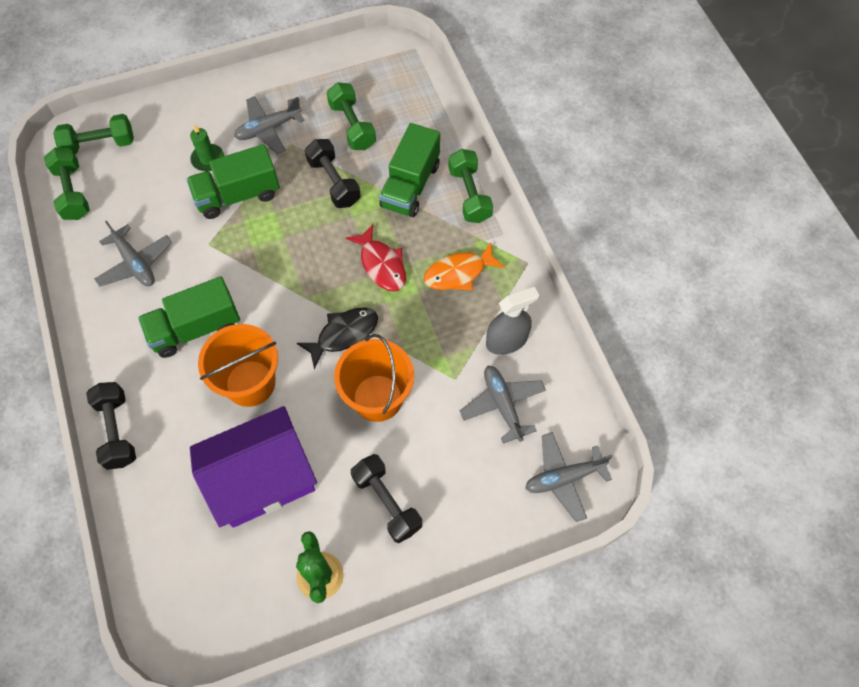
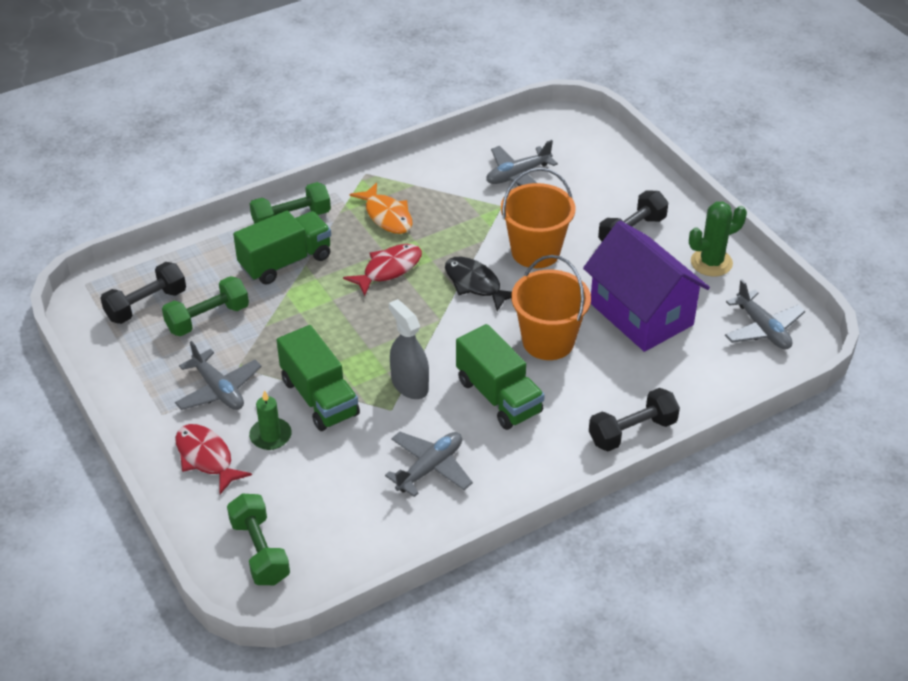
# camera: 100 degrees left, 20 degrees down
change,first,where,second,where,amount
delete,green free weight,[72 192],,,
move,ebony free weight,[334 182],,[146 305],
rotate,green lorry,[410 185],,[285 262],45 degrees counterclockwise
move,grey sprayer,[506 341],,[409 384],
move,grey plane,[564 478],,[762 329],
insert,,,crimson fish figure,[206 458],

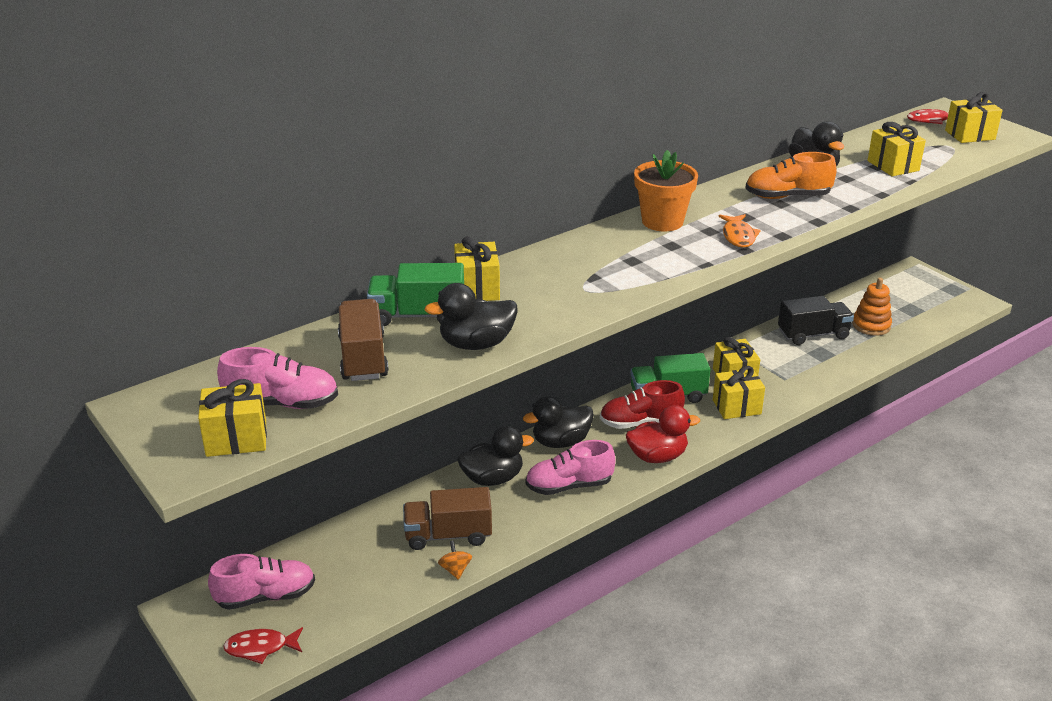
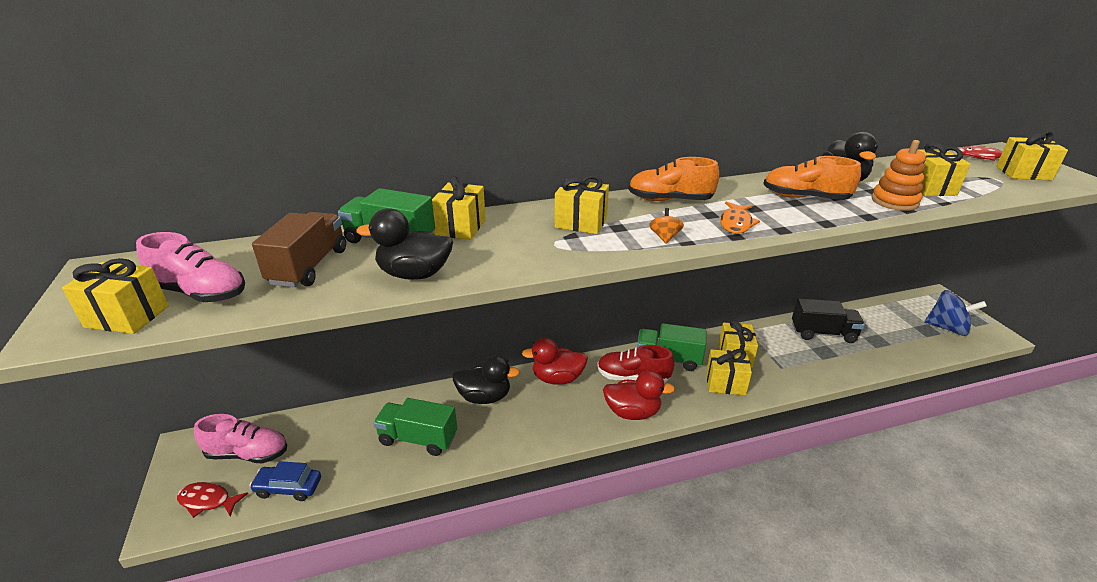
# camera: 20 degrees right, 0 degrees up
change,first,where,second,where,amount
recolor,russet lorry,[448 535],green lorry,[418 439],
move,orange spinning top,[455 570],,[664 237],
recolor,ebony toy duck,[560 442],crimson toy duck,[557 378],
delete,rosy sneaker,[569 486],,,
replace,orange potted plant,[662 221],orange sneaker,[670 200],
move,orange ring stacker,[871 325],,[894 201],
insert,,,blue automobile,[288 488],
insert,,,yellow gift,[581 223],
insert,,,blue spinning top,[947 328],

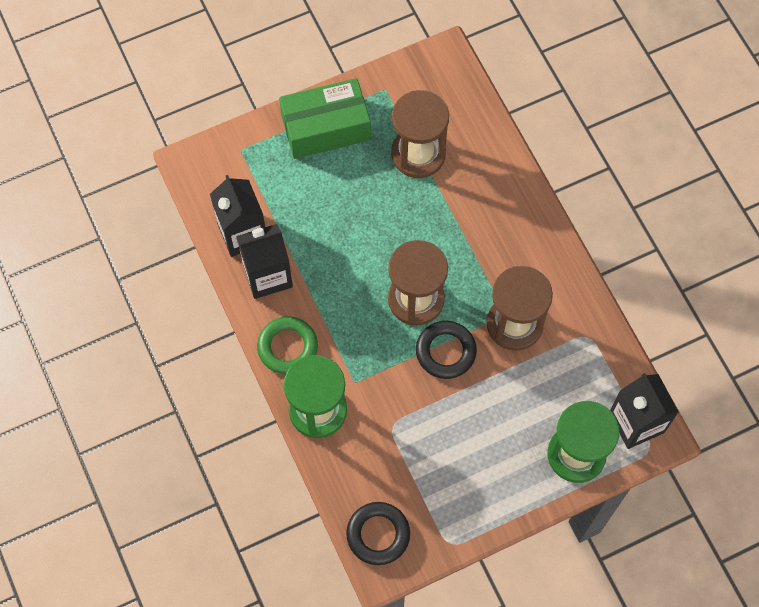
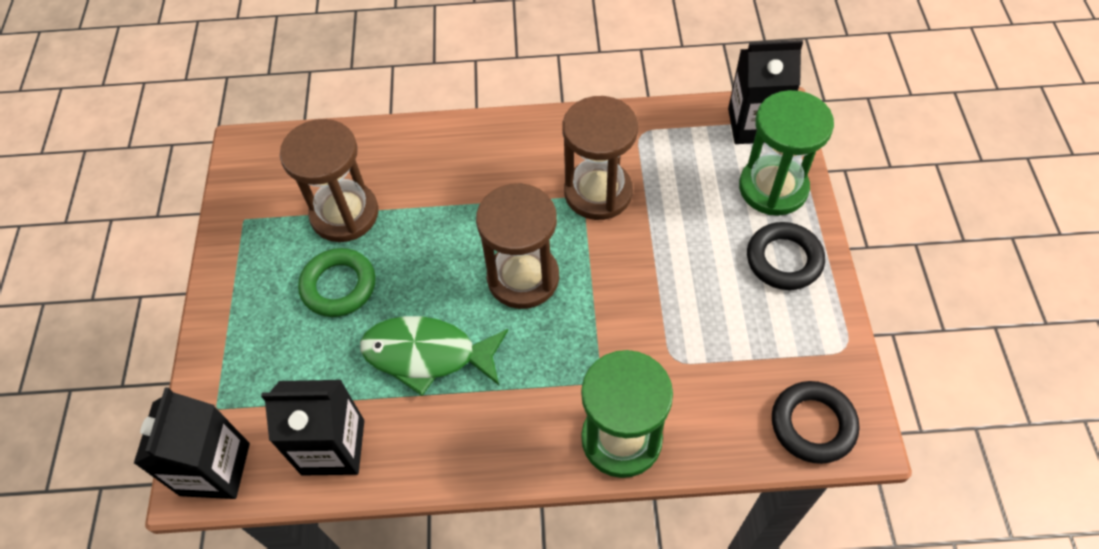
# camera: 65 degrees left, 10 degrees down
change,first,where,second,where,amount
move,ebony milk carton,[267 275],,[215 469],
move,green torus,[287 347],,[339 286],
delete,green box,[326 128],,,
move,ebony torus,[445 351],,[784 260],
insert,,,green fish figure,[427 355],

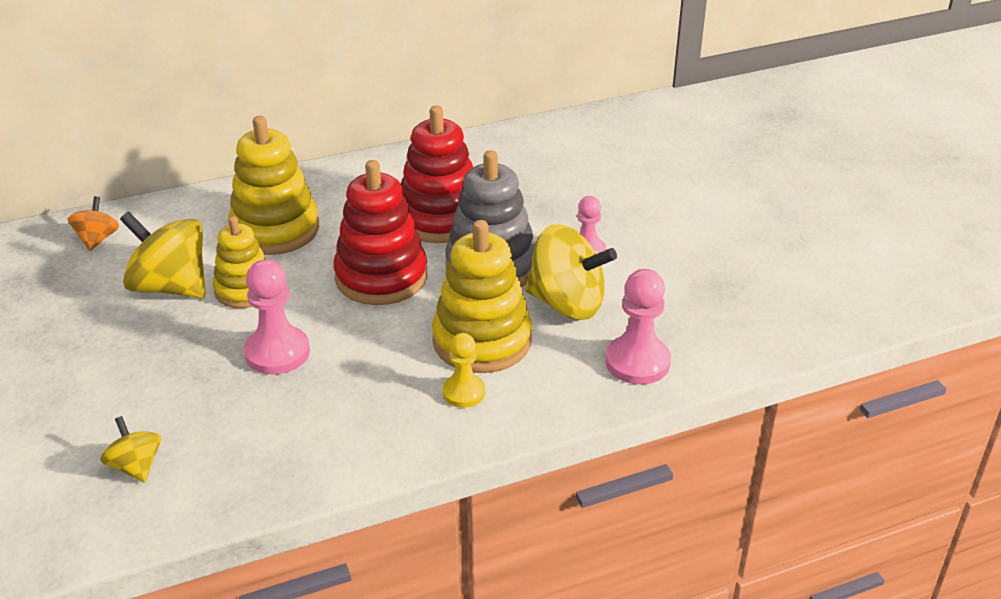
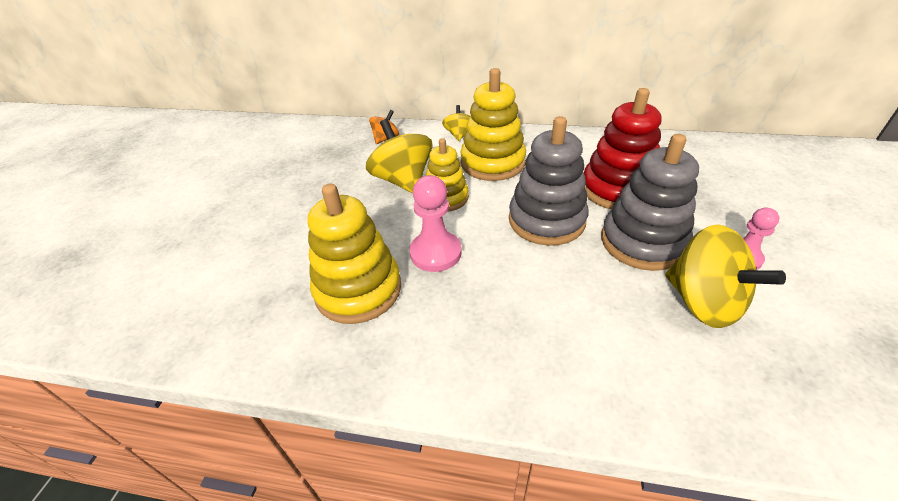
# camera: 35 degrees right, 5 degrees up
change,first,where,second,where,amount
move,yellow spinning top,[136 466],,[458 134],
recolor,crimson ring stacker,[381 277],grey ring stacker,[546 220],
move,yellow ring stacker,[482 341],,[358 290],
delete,yellow game pawn,[463 392],,,
delete,rosy game pawn,[637 362],,,

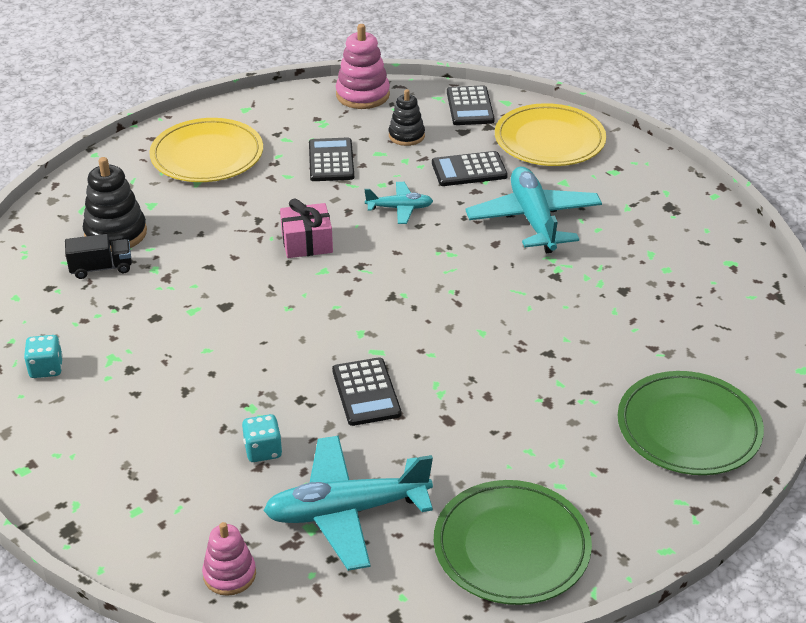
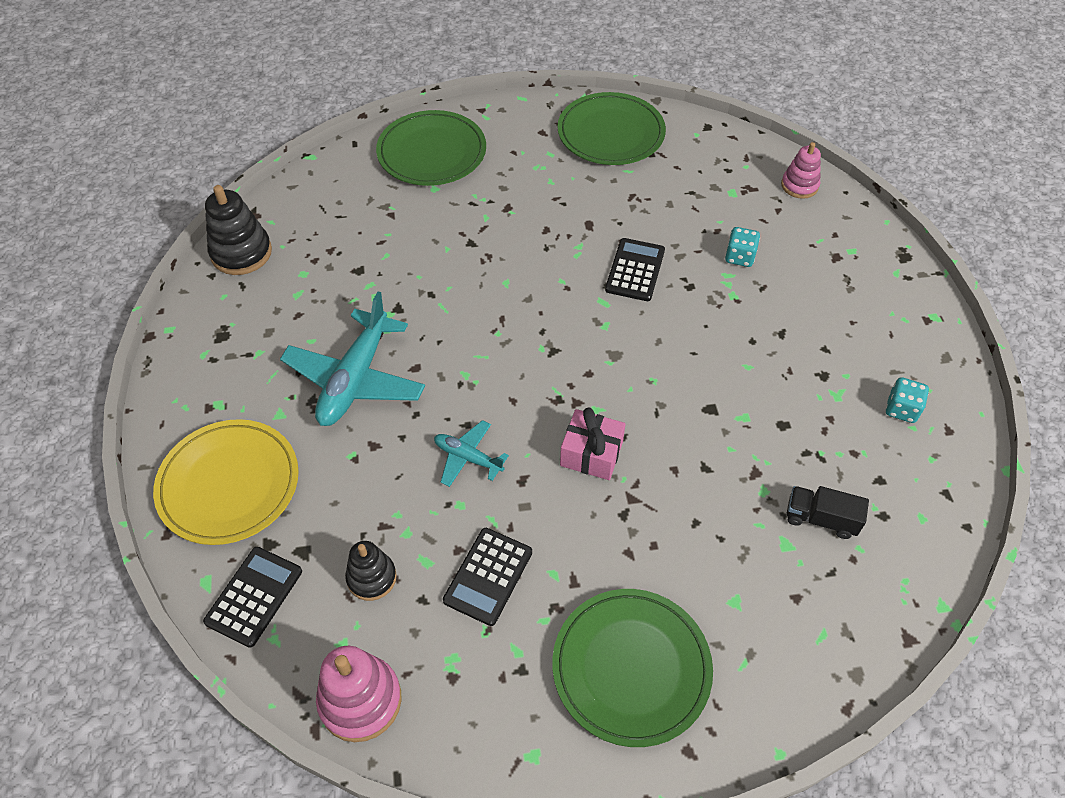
# camera: 150 degrees left, 15 degrees up
change,first,where,second,where,amount
move,ebony ring stacker,[116 233],,[241 253],
recolor,yellow dinner plate,[207 155],green dinner plate,[631 668],
delete,teal plane,[347 511],,,
delete,ebony adding machine,[469 170],,,

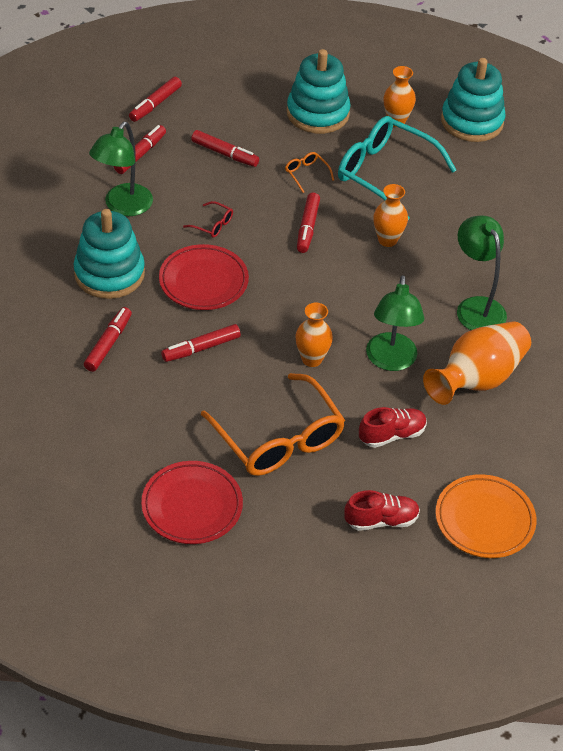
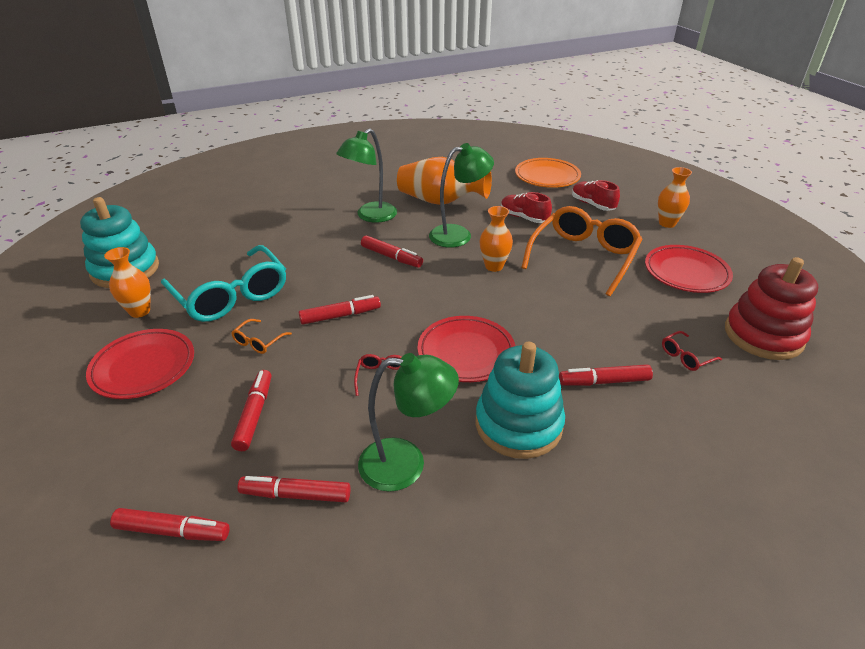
# camera: 115 degrees left, 10 degrees down
change,first,where,second,where,amount
move,crimson felt pen,[201 348],,[391 257],
replace,teal ring stacker,[318 113],crimson dinner plate,[143 367],
rotate,teal glasses,[385 173],,[231 295],45 degrees counterclockwise
move,orange tall vase,[387 240],,[667 223],
insert,,,crimson glasses,[686 356],
insert,,,crimson ring stacker,[763 335],

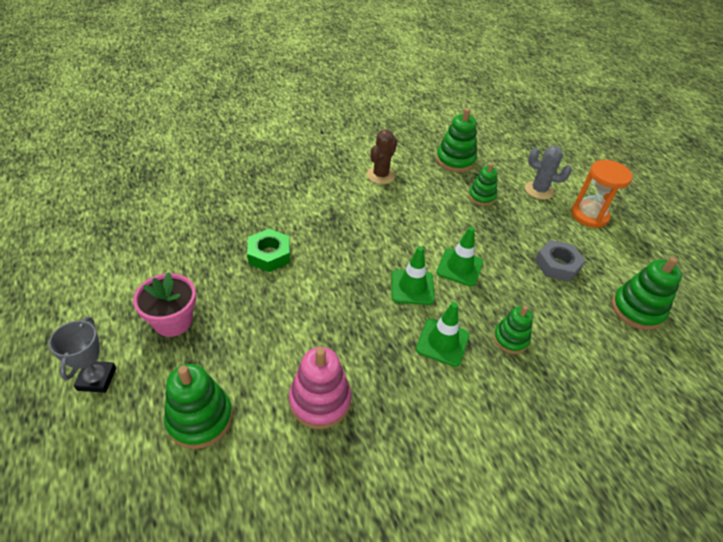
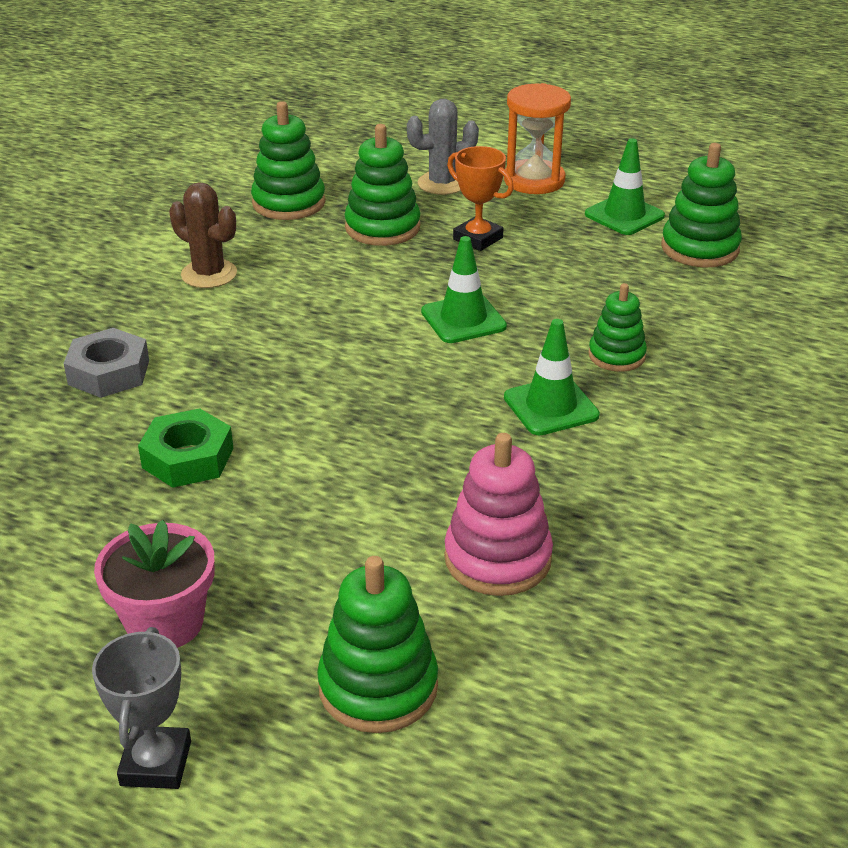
# camera: 40 degrees left, 10 degrees down
change,first,where,second,where,amount
rotate,grey prize cup,[97 379],,[156 763],45 degrees clockwise
rotate,russet prickly plant,[380 175],,[209 274],45 degrees counterclockwise
move,green traffic cone,[412 287],,[624 215],
resize,green ring stacker,[481 197],,[382 227],x1.54
move,grey hex nut,[557 265],,[109 372],
insert,,,orange prize cup,[478 239],

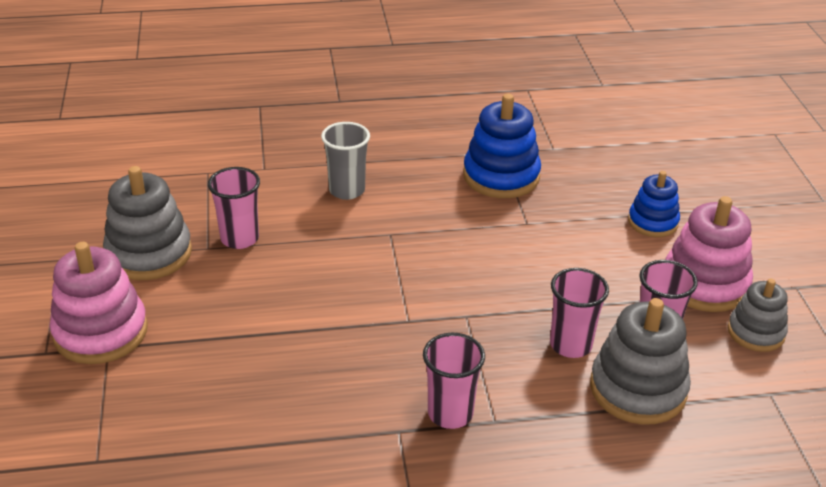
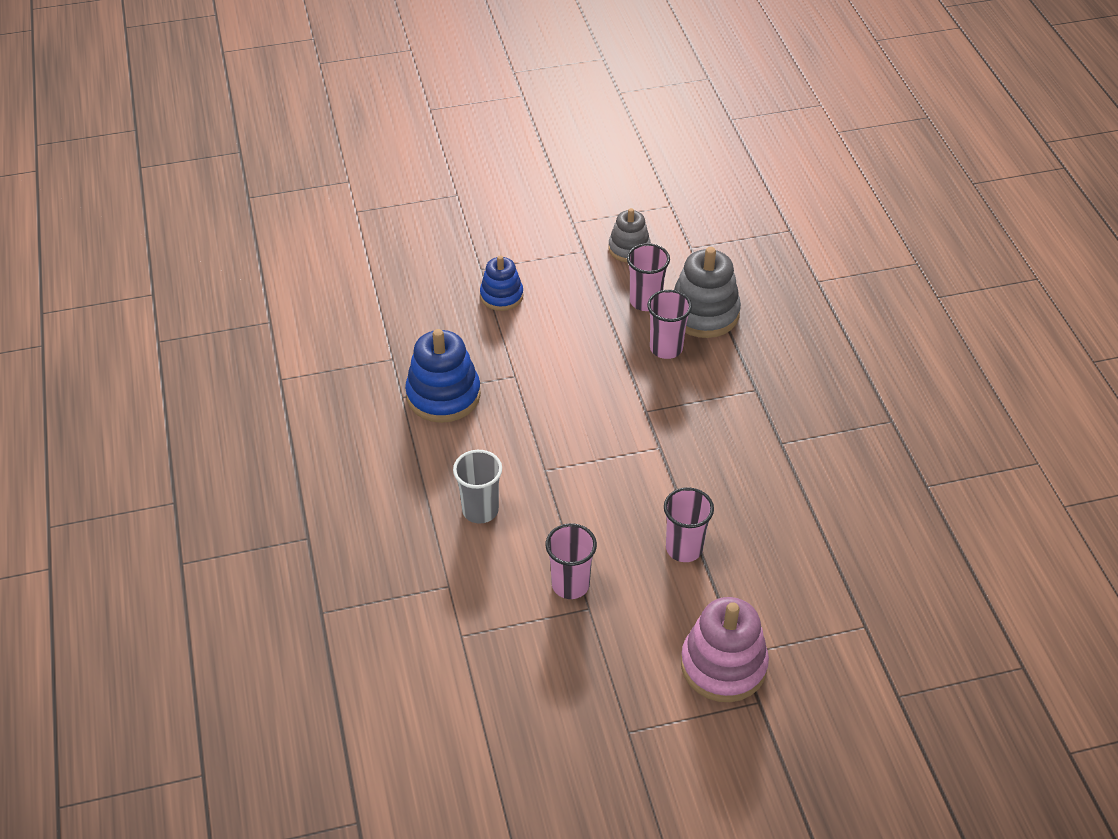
# camera: 95 degrees left, 10 degrees up
change,first,where,second,where,amount
delete,grey ring stacker,[149 253],,,
move,rosy cup,[450 413],,[684 548],
delete,rosy ring stacker,[704 283],,,

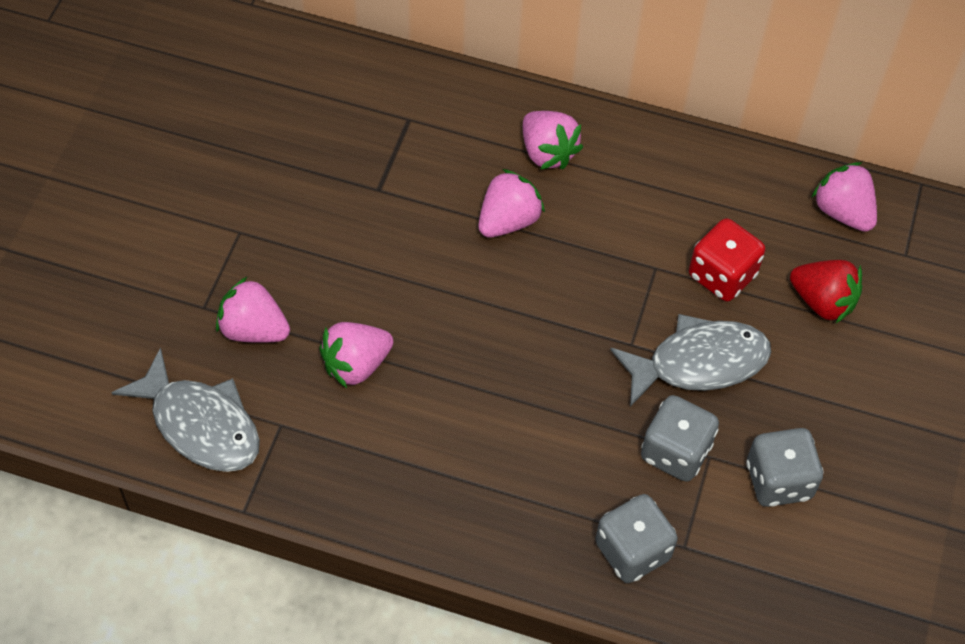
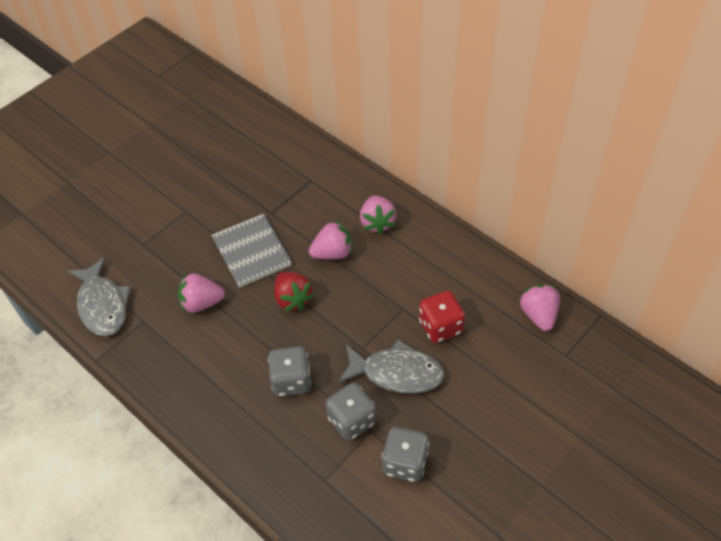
# camera: 30 degrees right, 5 degrees down
change,first,where,second,where,amount
delete,rosy toy strawberry,[254 329],,,
move,grey game die,[632 551],,[291 381],
move,crimson toy strawberry,[822 302],,[292 299],
insert,,,grey notebook,[252 252],

